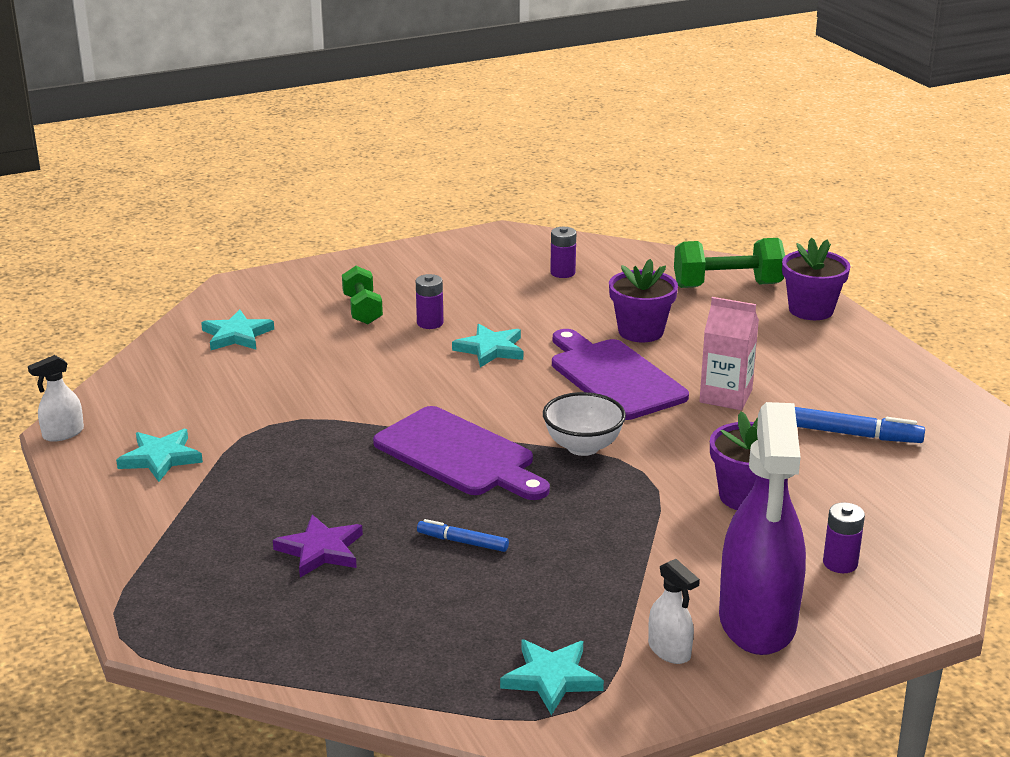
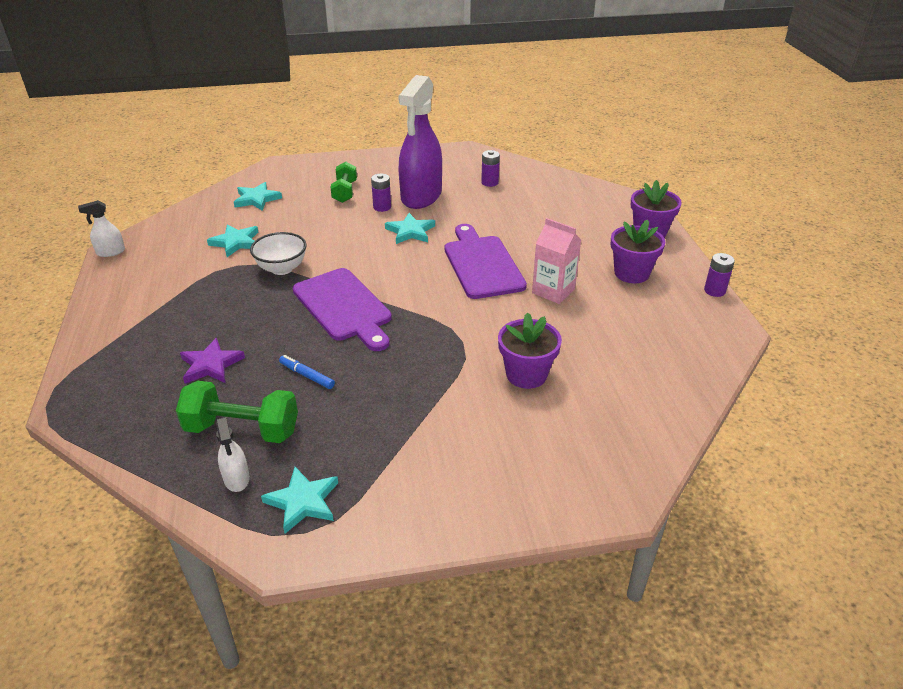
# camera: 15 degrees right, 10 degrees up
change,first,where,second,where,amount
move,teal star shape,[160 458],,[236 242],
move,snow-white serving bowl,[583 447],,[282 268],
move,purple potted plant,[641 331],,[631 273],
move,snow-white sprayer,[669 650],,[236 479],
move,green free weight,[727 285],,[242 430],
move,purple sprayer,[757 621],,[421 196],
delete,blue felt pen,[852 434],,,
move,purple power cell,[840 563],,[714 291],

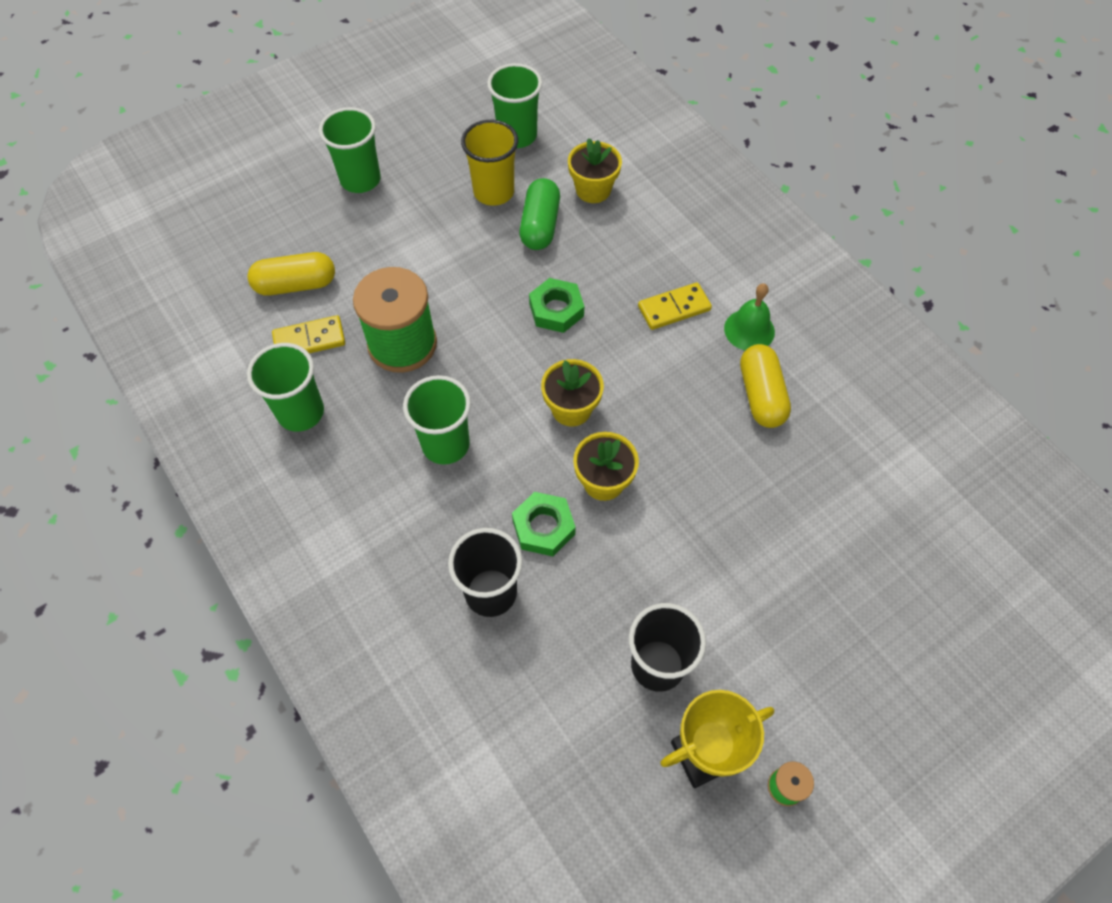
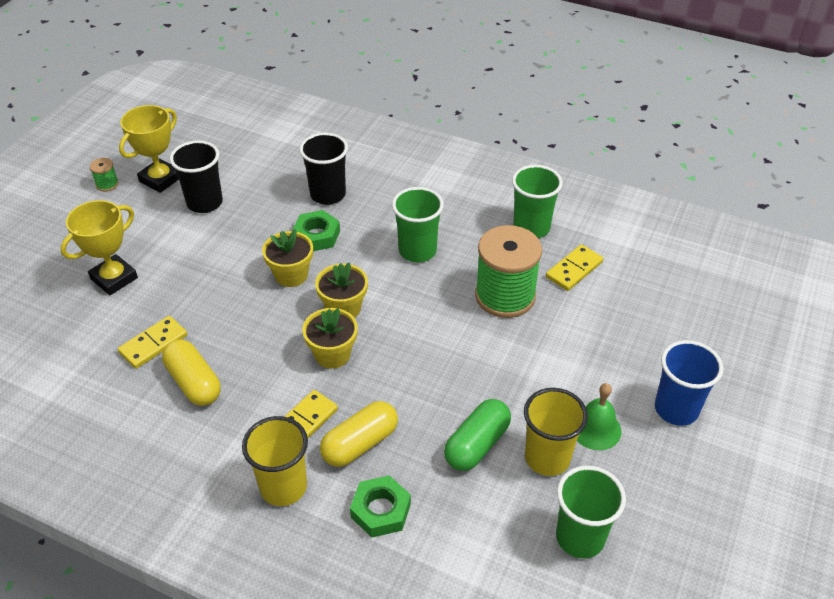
# camera: 150 degrees right, 15 degrees down
change,first,where,second,where,amount
move,yellow capsule,[296 285],,[360 444],
recolor,green cup,[360 180],blue cup,[676 409],
rotate,green capsule,[540 225],,[477 444],60 degrees clockwise
move,green hex nut,[556 310],,[381 510],
move,yellow potted plant,[593 190],,[332 354],
move,green school bell,[749 330],,[595 429],
insert,,,yellow prize cup,[114 278],
insert,,,yellow domino,[153 344],
insert,,,yellow cup,[283 487],

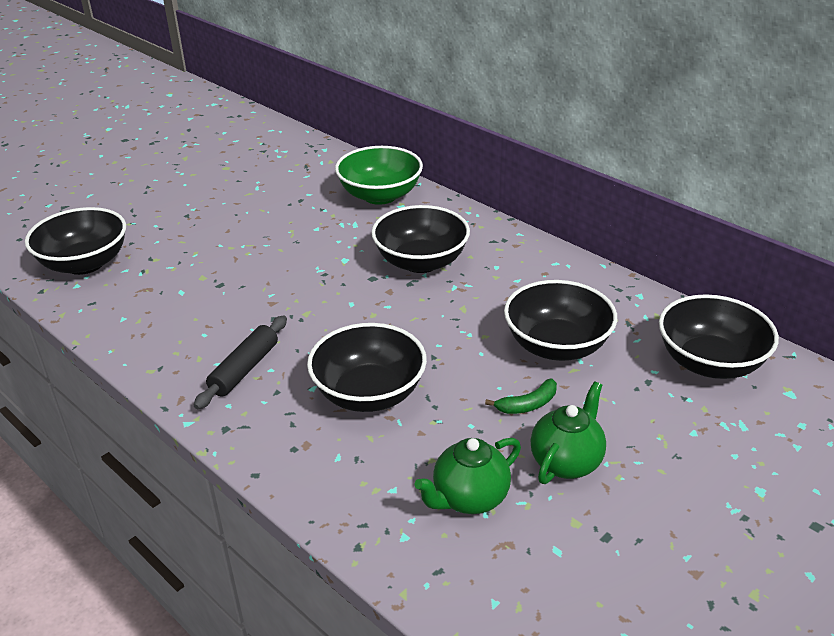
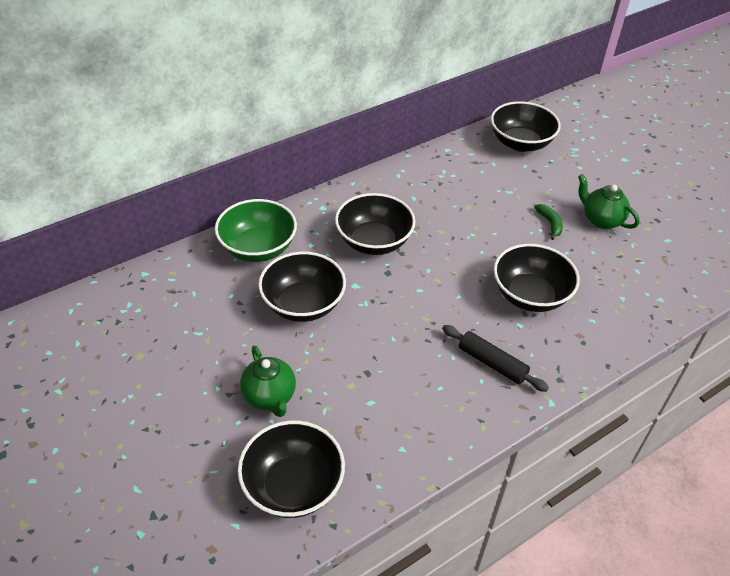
# camera: 80 degrees left, 10 degrees up
change,first,where,second,where,amount
move,green tea pot,[469 498],,[270 397],
move,ebony serving bowl,[557 346],,[303 304],

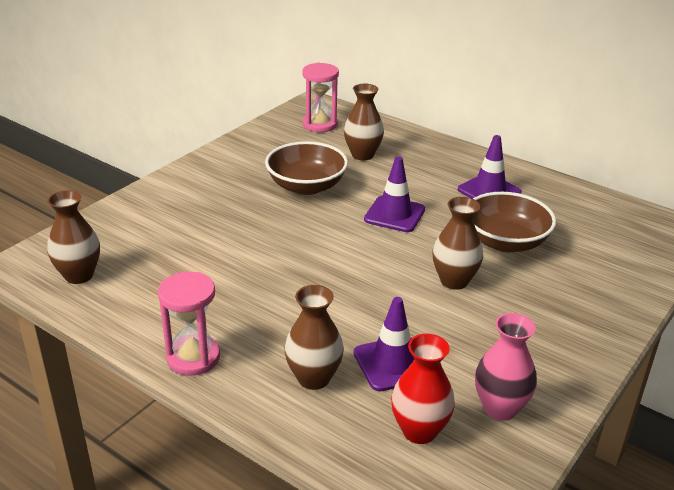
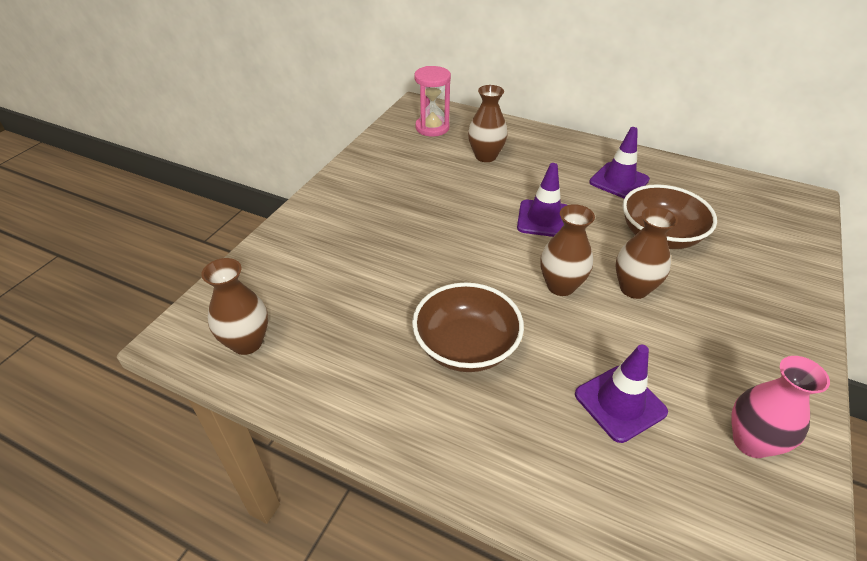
# camera: 10 degrees left, 10 degrees up
change,first,where,second,where,amount
delete,rosy sand timer,[193 358],,,
move,russet serving bowl,[306 186],,[466 346],
move,russet tall vase,[313 378],,[560 286],
delete,crimson tall vase,[419 431],,,

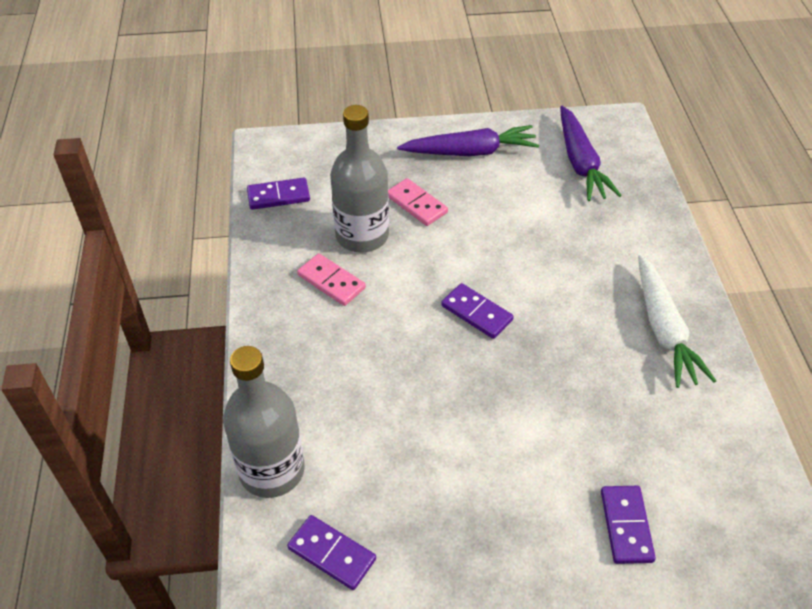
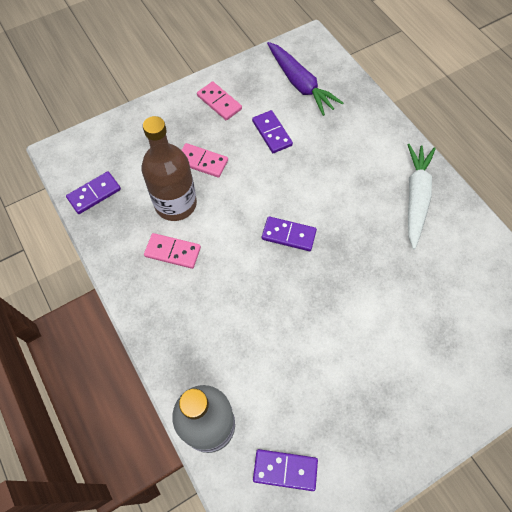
# camera: 25 degrees left, 15 degrees up
change,first,where,second,where,amount
recolor,grey bottle,[362 235],russet bottle,[175 204],
replace,purple carrot,[470 152],rosy domino,[219 102],
move,purple domino,[626 526],,[272 133],
rotate,snow-white carrot,[664 330],,[415 197],135 degrees counterclockwise

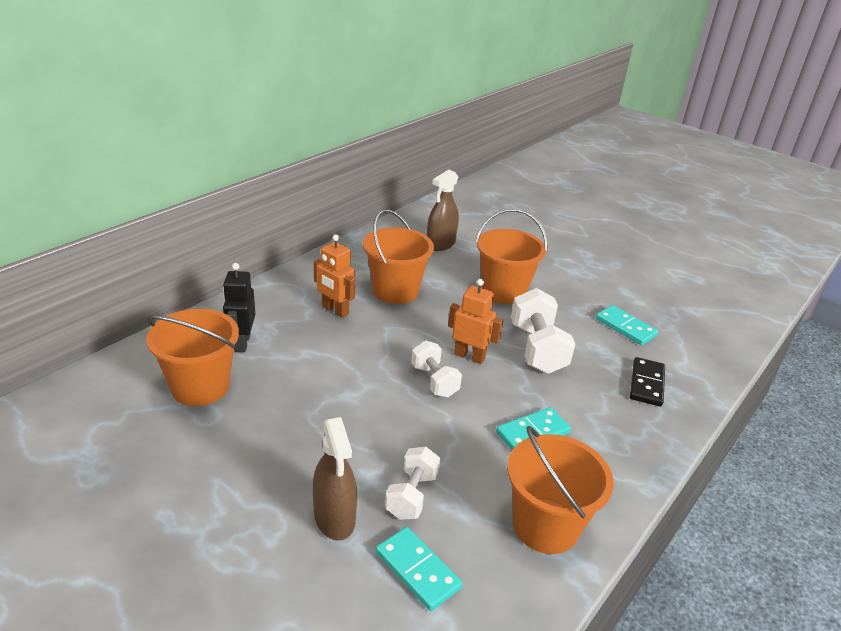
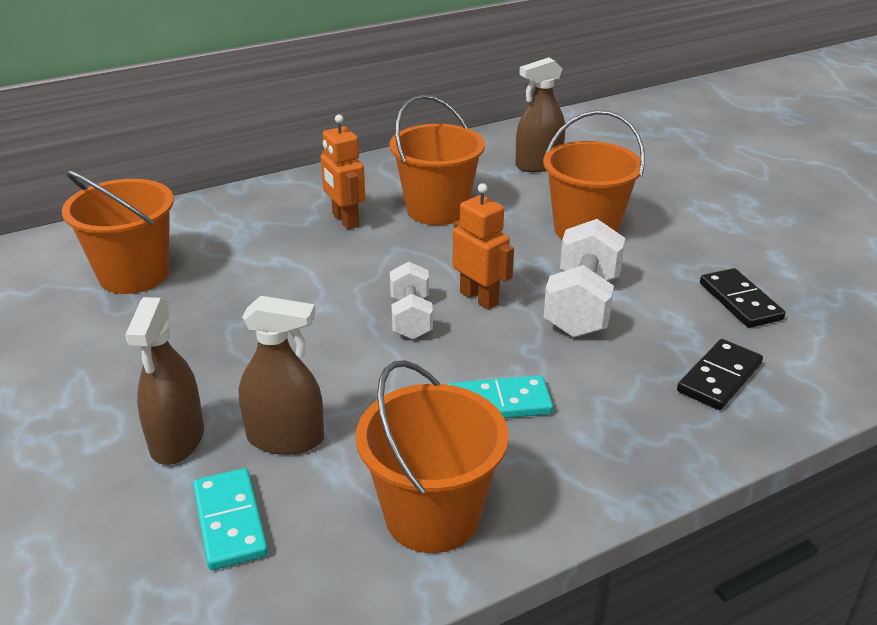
# camera: 25 degrees right, 0 degrees up
change,first,where,second,where,amount
delete,ebony robot,[242 343],,,
replace,snow-white free weight,[411 495],russet sprayer,[285 438],
recolor,teal domino,[625 327],ebony domino,[740 301],

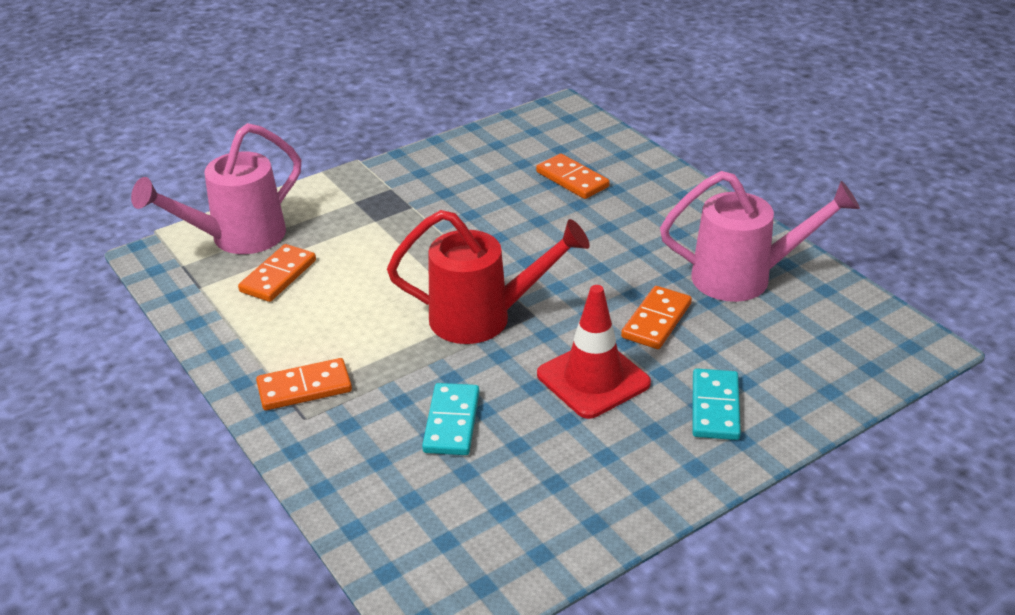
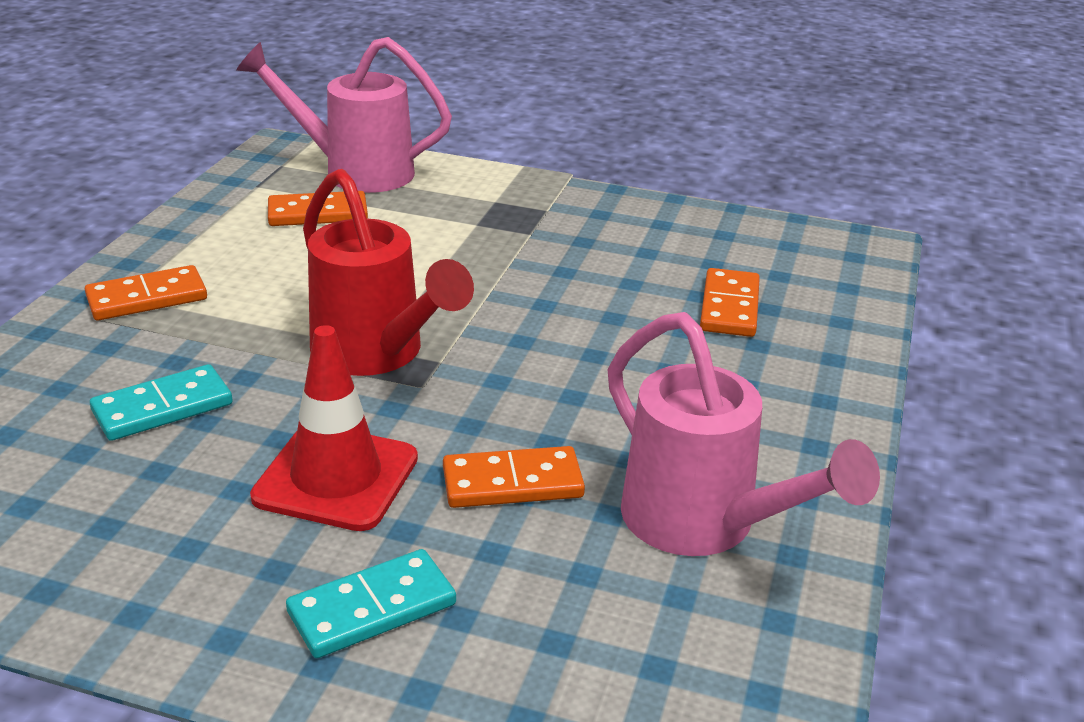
# camera: 50 degrees right, 5 degrees down
change,first,where,second,where,amount
rotate,orange domino,[304 388],,[147 298],60 degrees counterclockwise

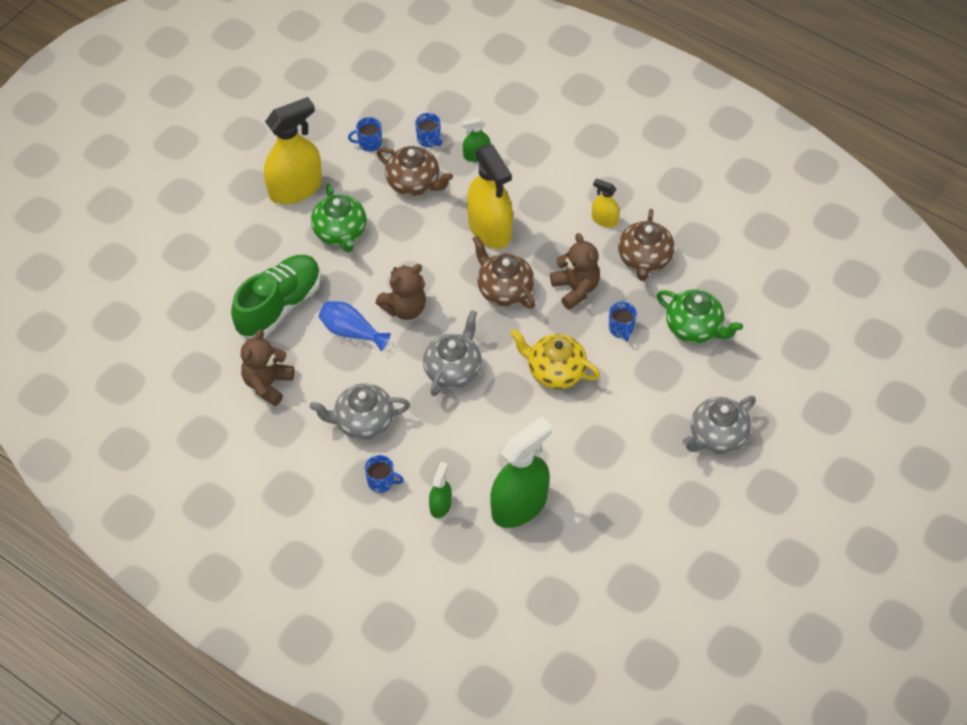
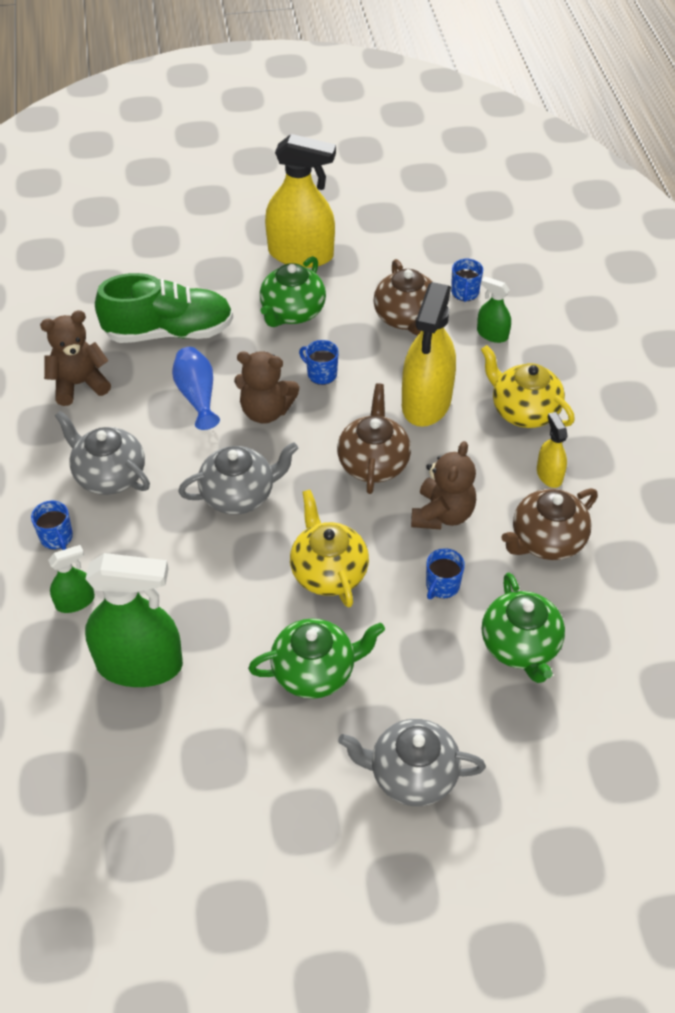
# camera: 45 degrees right, 5 degrees down
change,first,where,second,where,amount
move,blue coffee mug,[369 143],,[321 374],
insert,,,green tea pot,[315 672],
insert,,,yellow tea pot,[523 411],

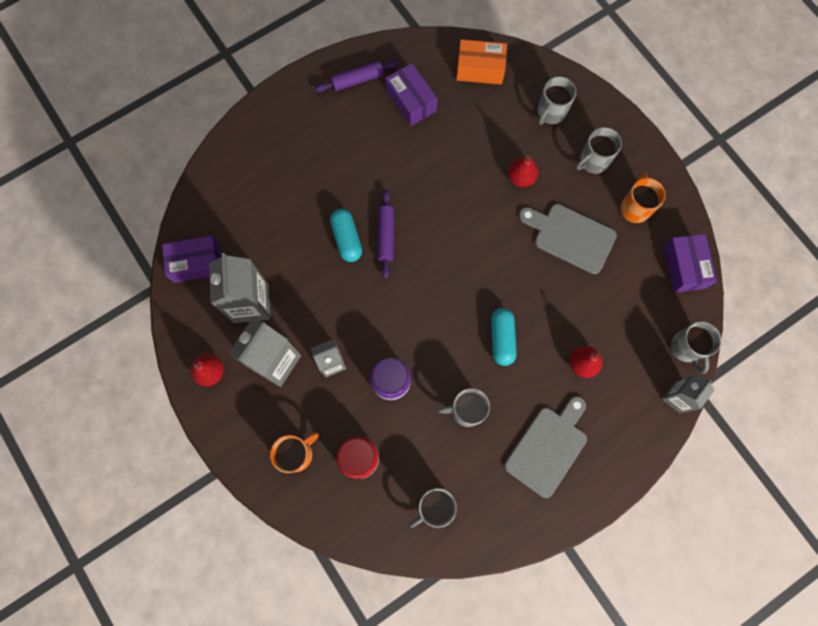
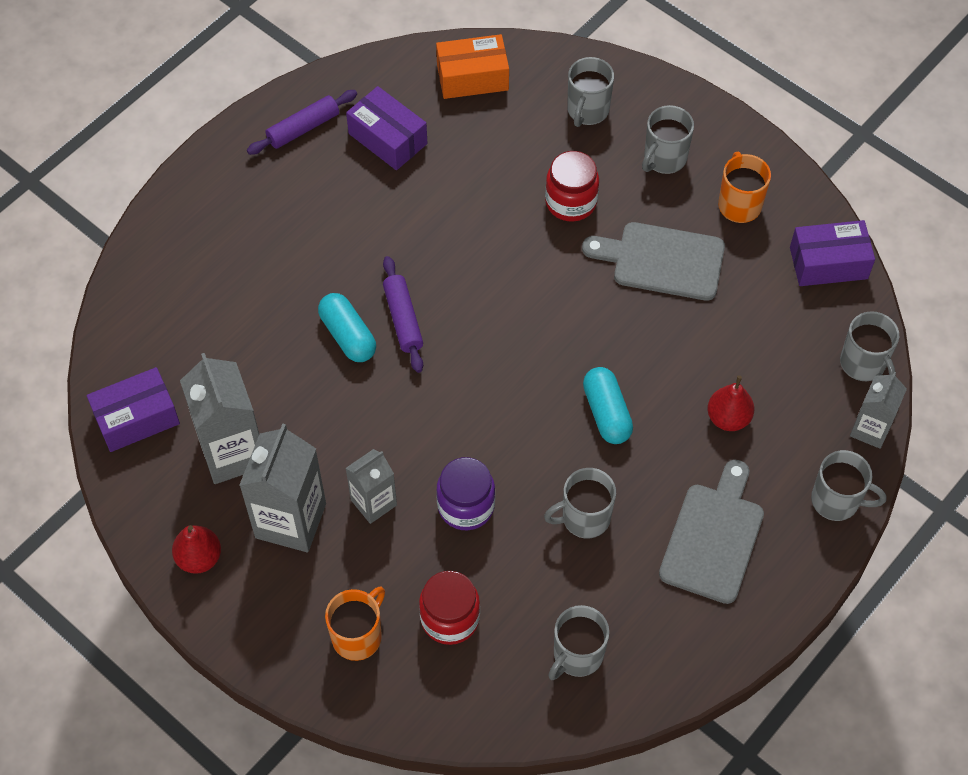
# camera: 15 degrees left, 15 degrees down
change,first,where,second,where,amount
replace,crimson pear,[521 178],crimson jam jar,[571 202],
rotate,purple box,[684 267],,[828 263],75 degrees counterclockwise
insert,,,grey coffee mug,[836 500],

